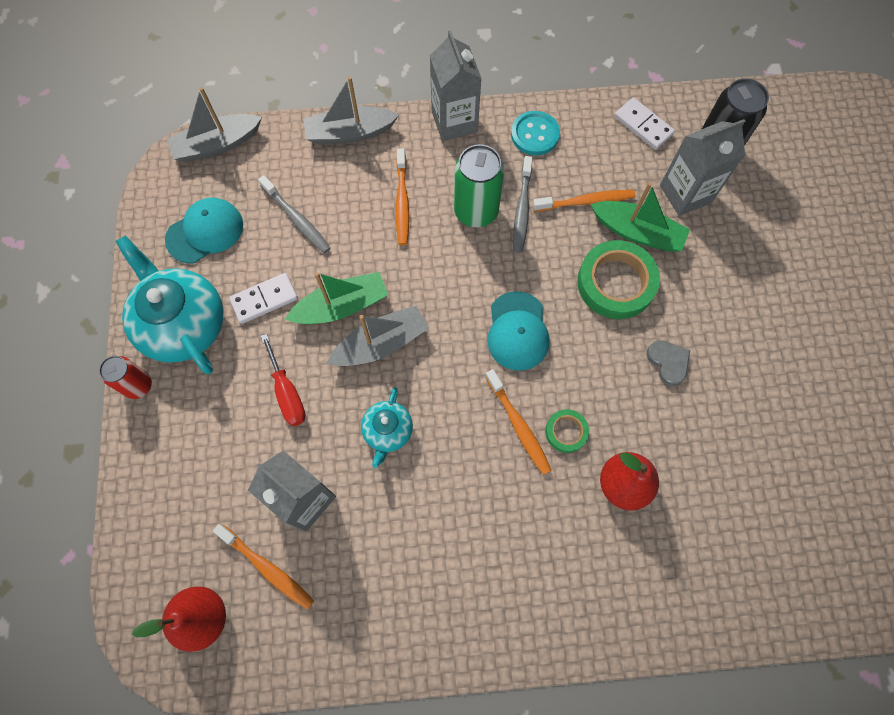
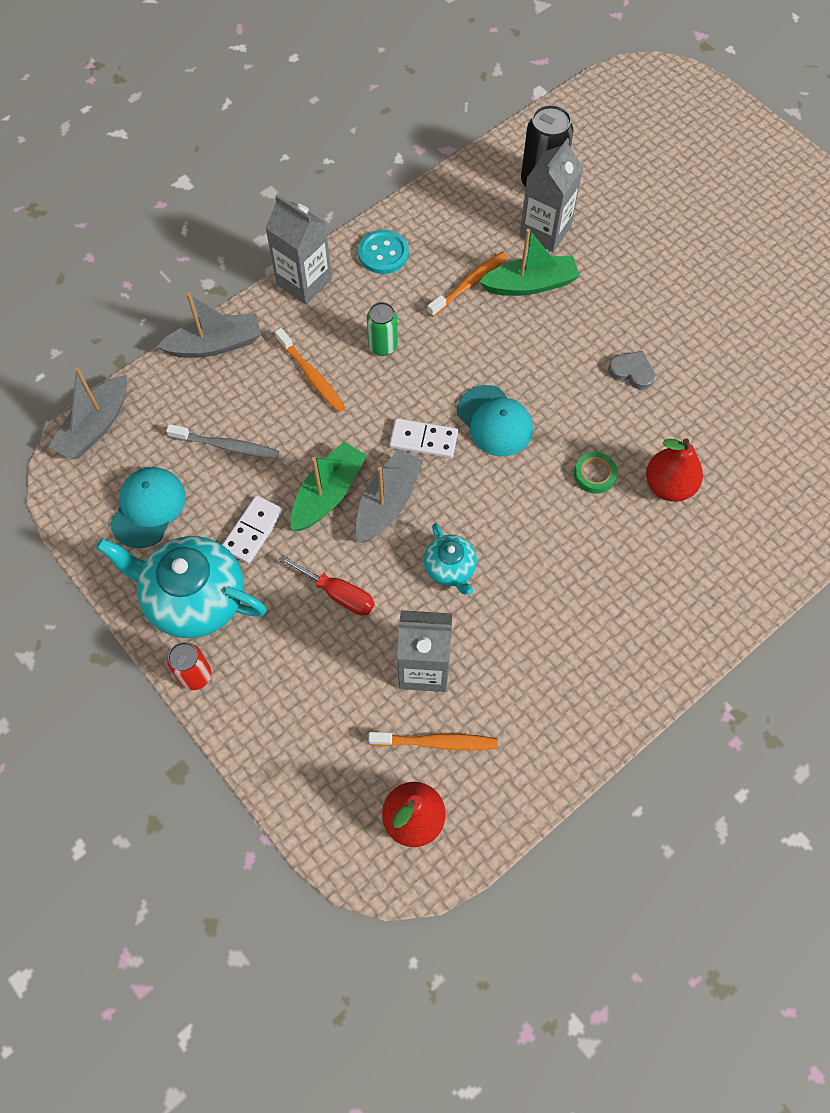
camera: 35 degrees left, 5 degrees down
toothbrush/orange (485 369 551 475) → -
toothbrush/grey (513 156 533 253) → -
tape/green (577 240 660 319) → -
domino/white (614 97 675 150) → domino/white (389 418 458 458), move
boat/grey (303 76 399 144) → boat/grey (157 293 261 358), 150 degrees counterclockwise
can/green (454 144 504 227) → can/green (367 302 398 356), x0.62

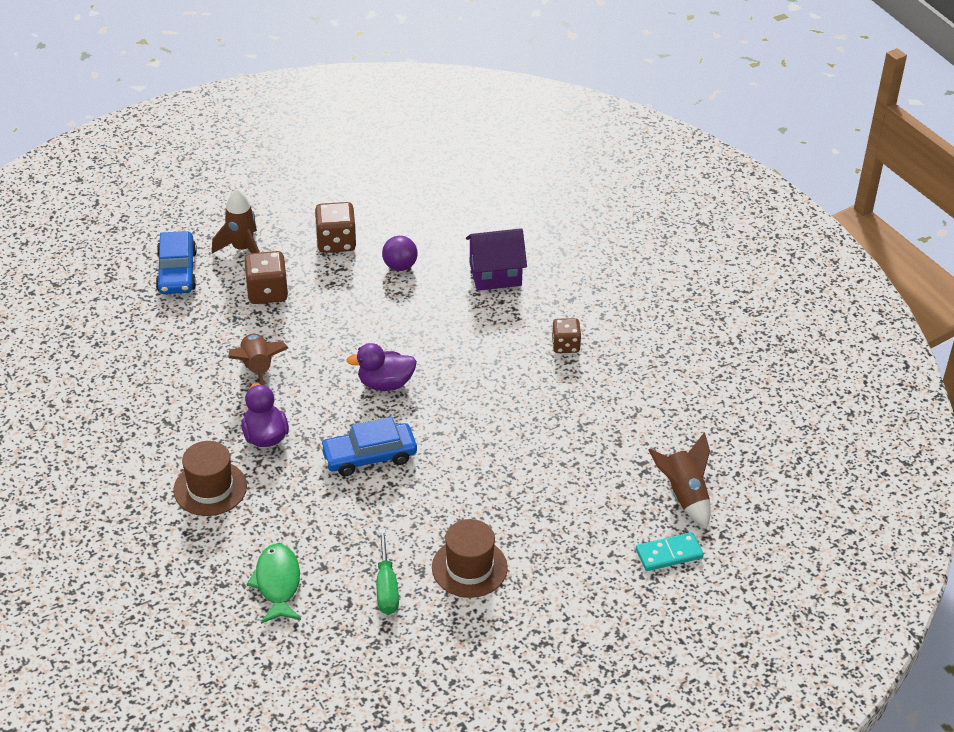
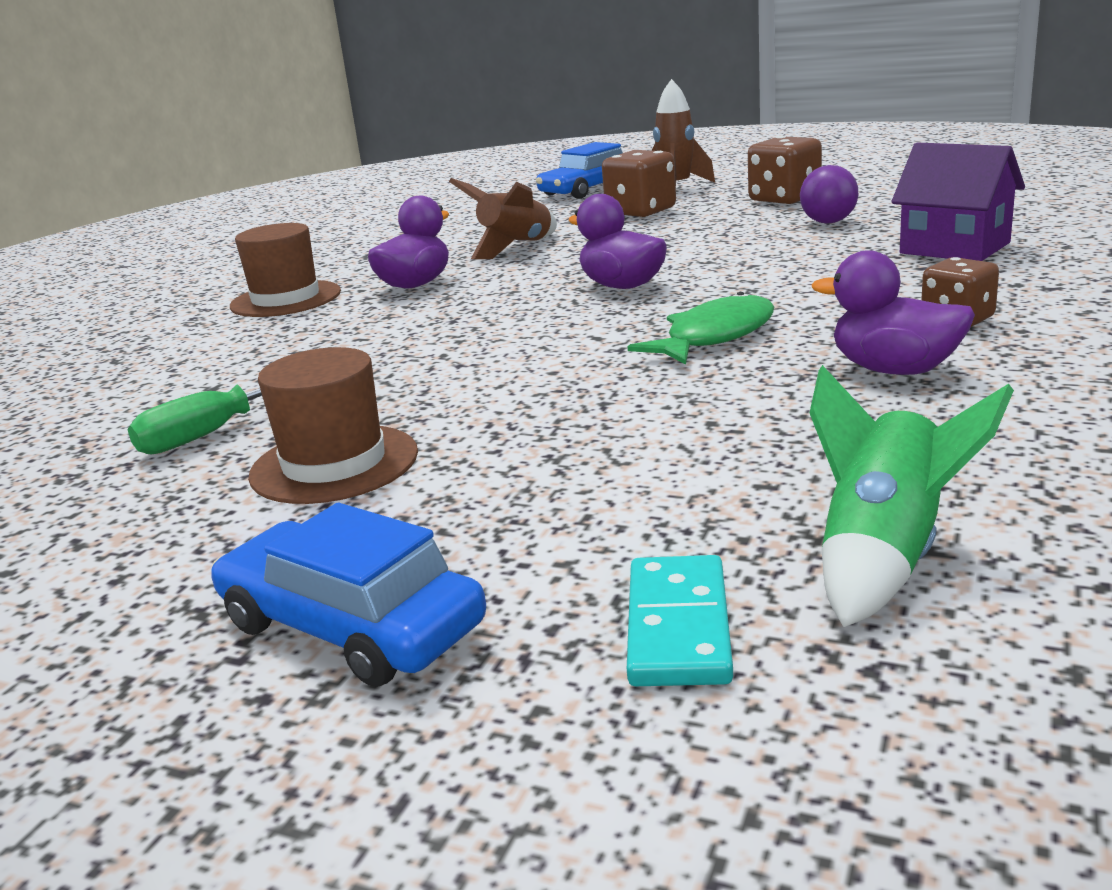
camera: 55 degrees right, 20 degrees down
- → duck/purple (812 250 975 375)
fish/green (246 543 301 624) → fish/green (628 292 774 365), move
car/blue (320 417 417 476) → car/blue (212 503 486 687), move
rocket/brown (648 432 711 528) → rocket/green (810 365 1014 627)
domino/turquoise (636 532 704 571) → domino/turquoise (627 555 733 686), 60 degrees clockwise

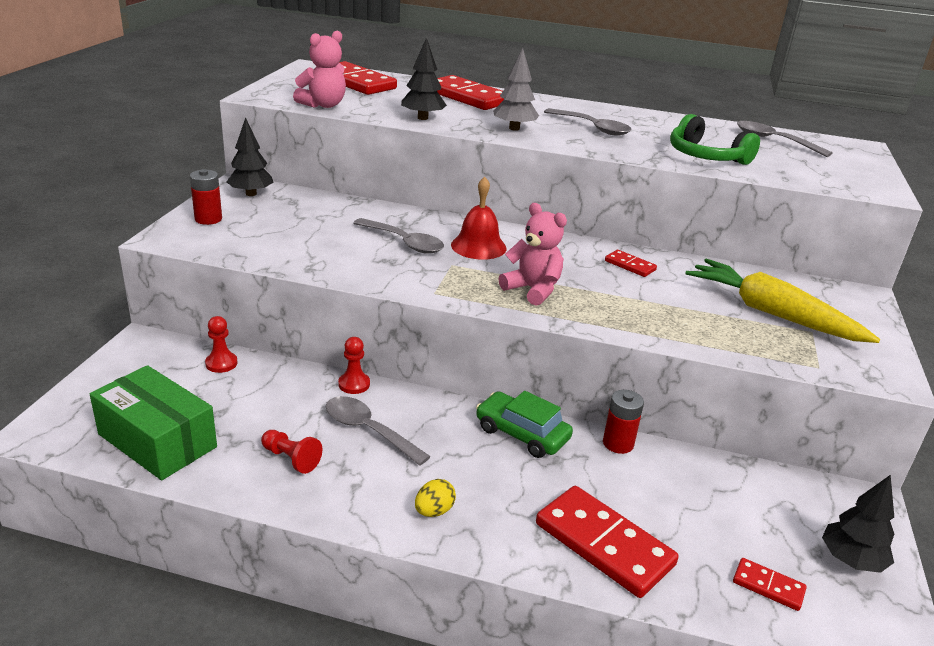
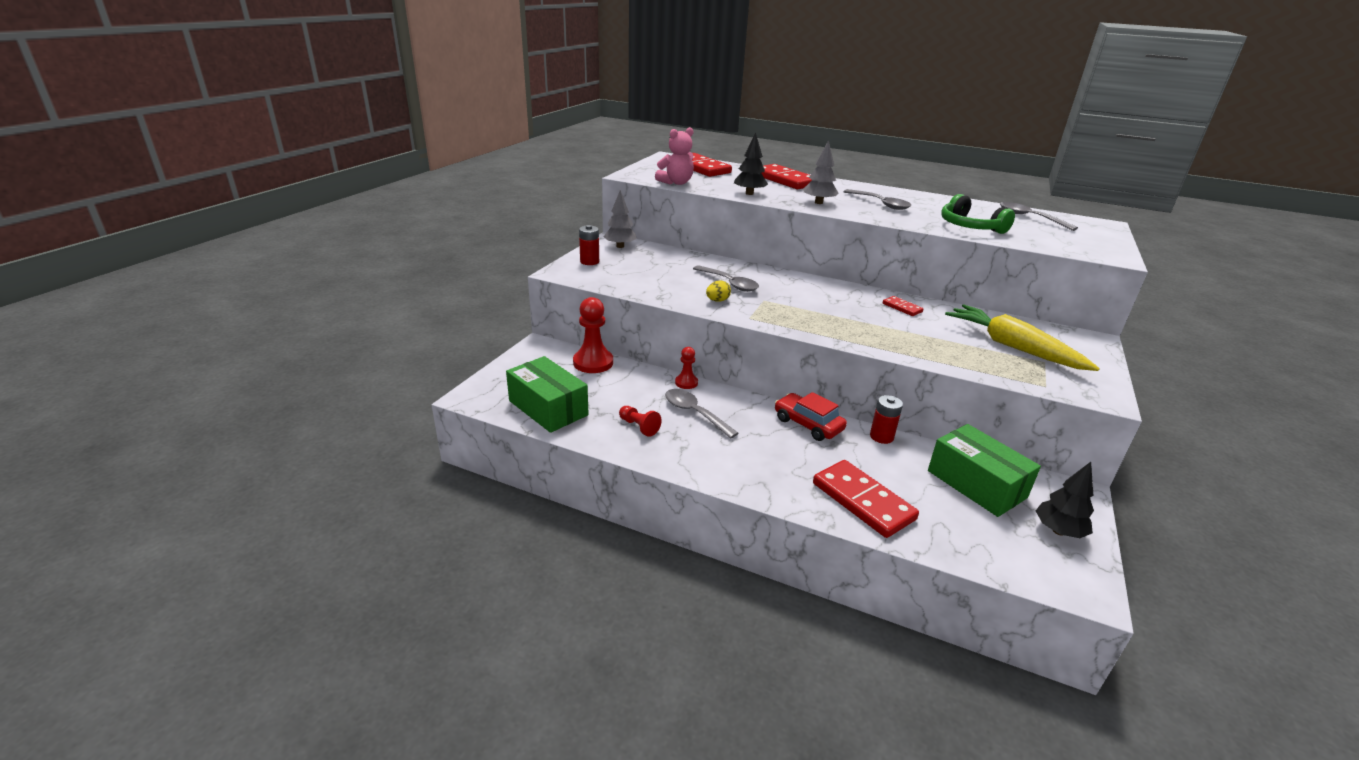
camera: 10 degrees right, 0 degrees up
bell/red (451 177 506 260) → -
teddy bear/pink (498 203 567 306) → -
domino/red (733 558 807 611) → -
- → box/green (928 424 1041 517)
egg/yellow (415 479 456 517) → egg/yellow (706 280 731 302), move
tree/black (227 117 274 196) → tree/grey (603 190 637 248)
car/green (476 391 573 458) → car/red (775 392 847 441)
pawn/red (205 316 238 373) → pawn/red (573 297 613 373), x1.81

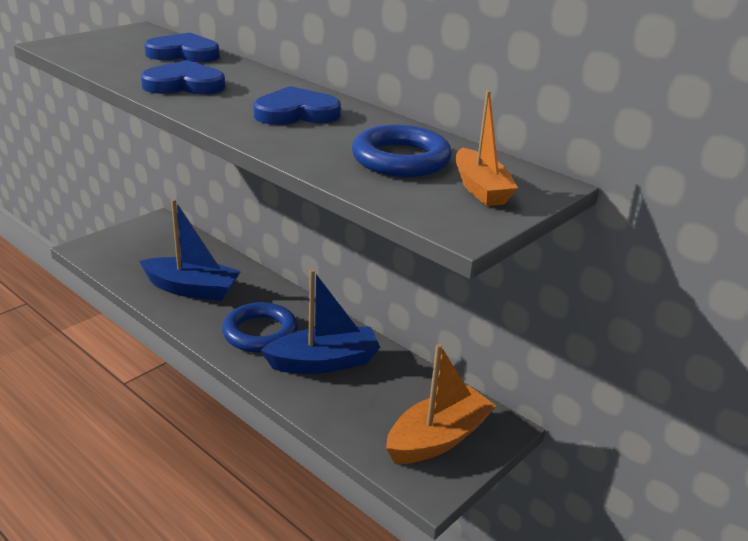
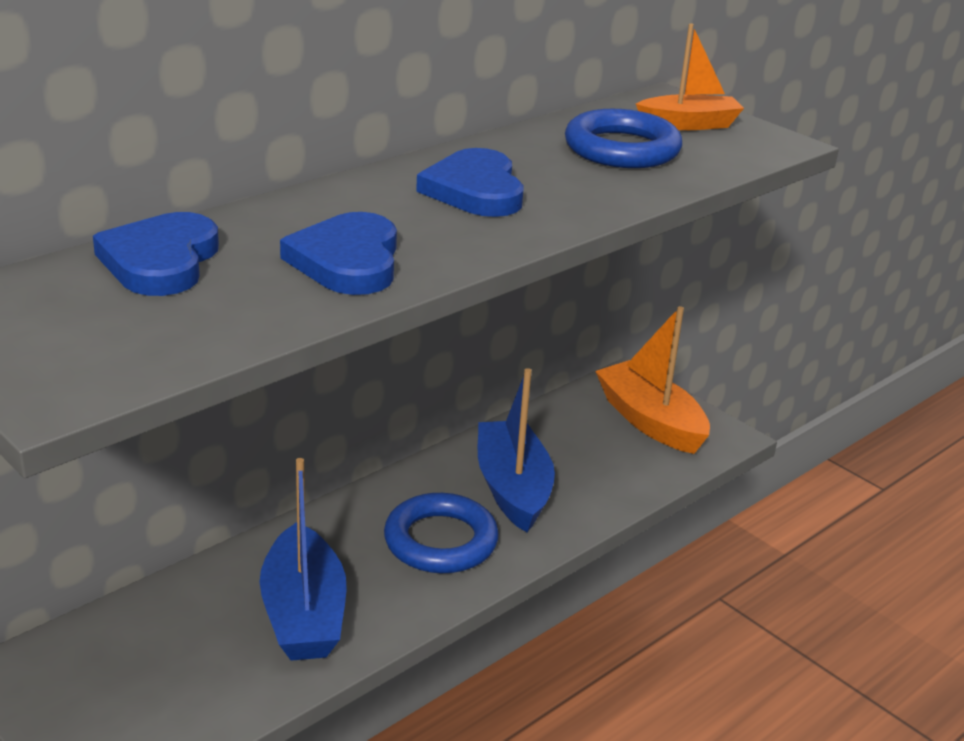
camera: 85 degrees left, 0 degrees up
boat/blue (139 199 241 301) → boat/blue (259 458 347 661), 150 degrees clockwise

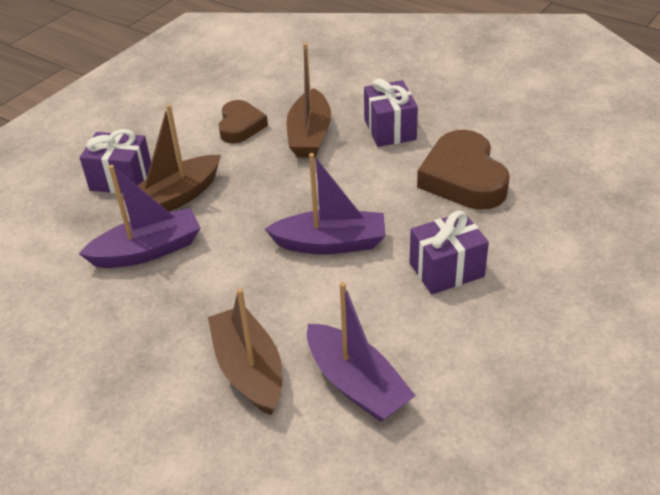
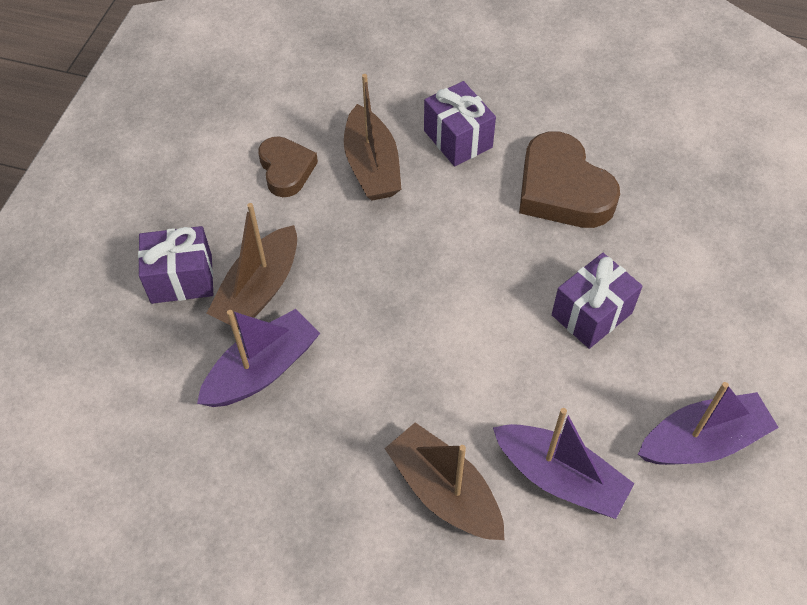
camera: 20 degrees left, 15 degrees up
boat/purple (265 153 386 254) → boat/purple (638 382 779 465), move

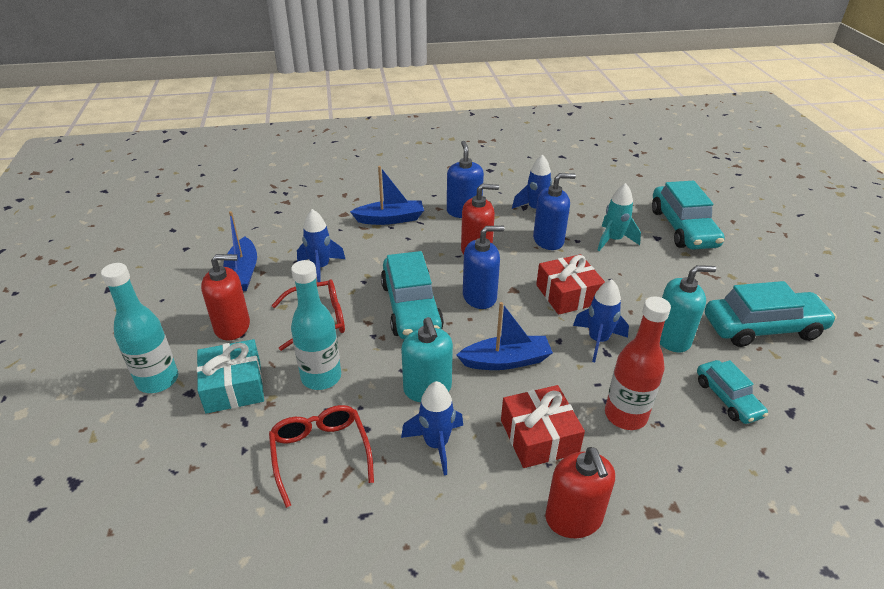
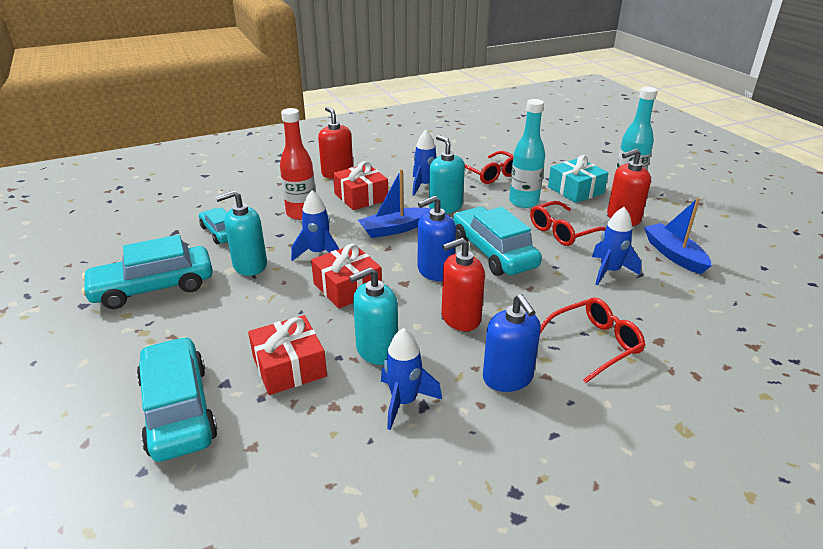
camera: 165 degrees right, 5 degrees down
boat/blue (350 166 424 225) → glasses/red (540 297 646 383)
rocket/turquoise (597 183 641 251) → gift/red (248 315 327 395)
soap dispenser/blue (533 173 576 250) → soap dispenser/turquoise (349 267 398 365)

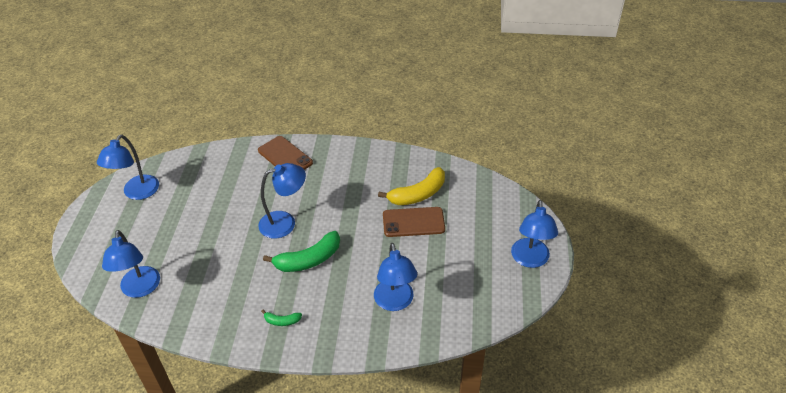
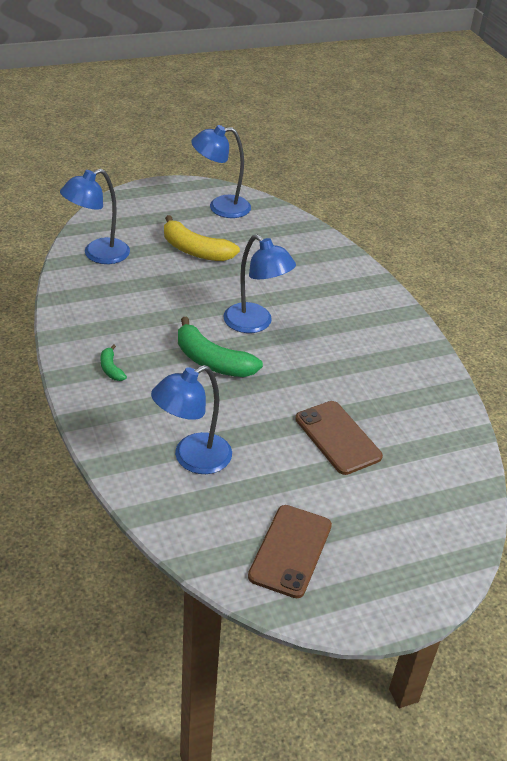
camera: 60 degrees right, 5 degrees down
lamp/blue (511 200 558 268) → -
phone/brown (258 136 313 170) → phone/brown (248 505 332 598), move
banana/yellow (378 167 445 205) → banana/yellow (164 215 240 261), move

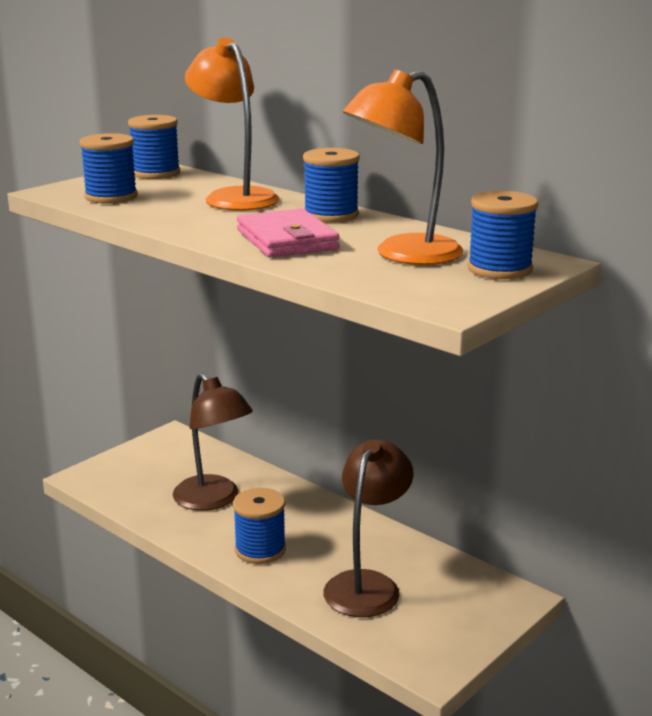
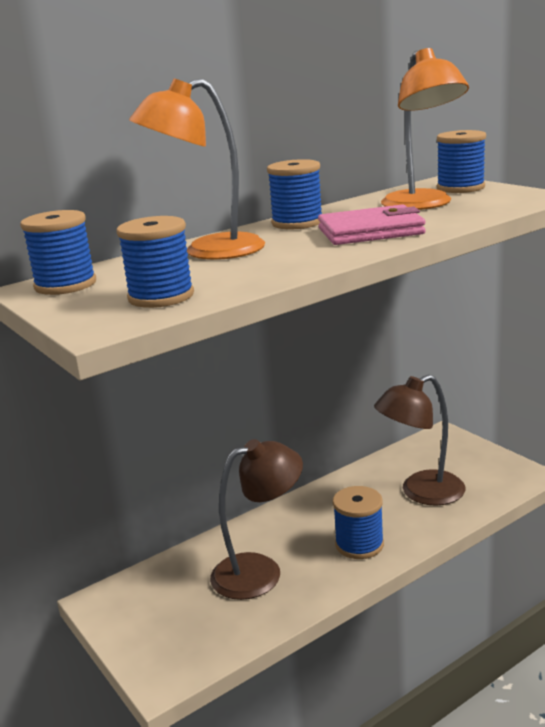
camera: 75 degrees left, 0 degrees up
lamp/brown (323 439 414 617) → lamp/brown (374 375 465 506), 60 degrees counterclockwise

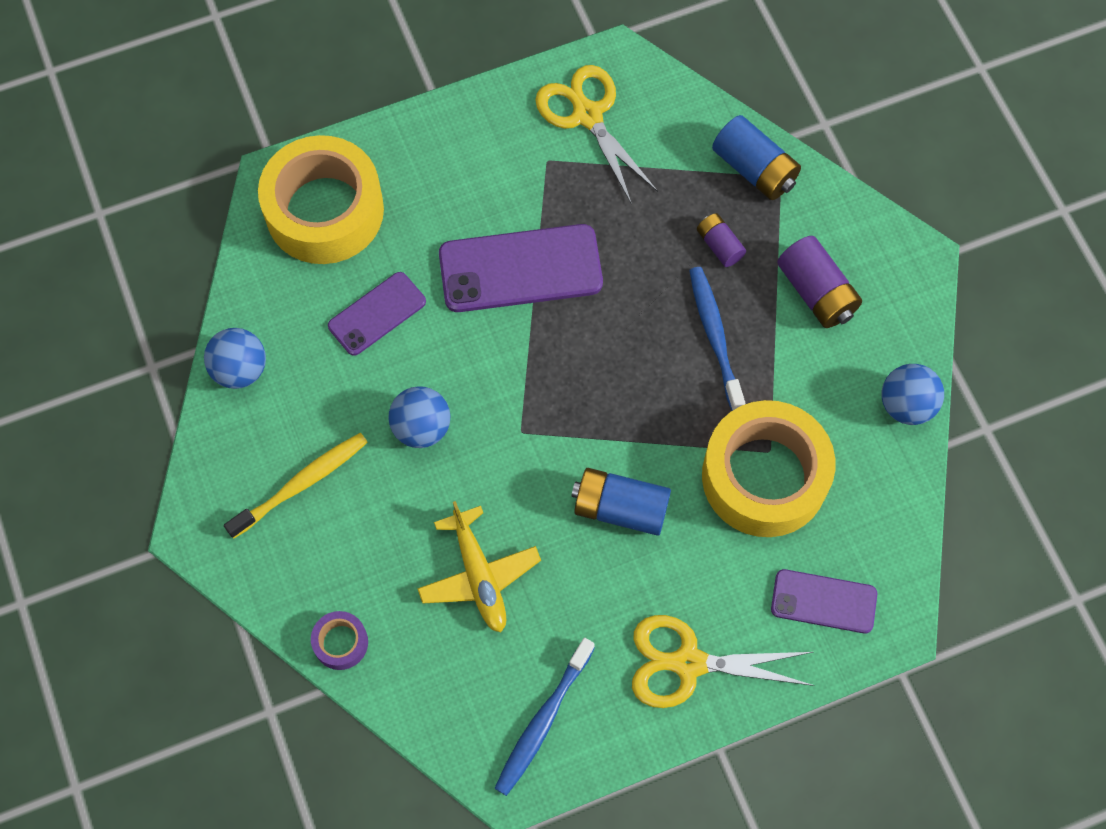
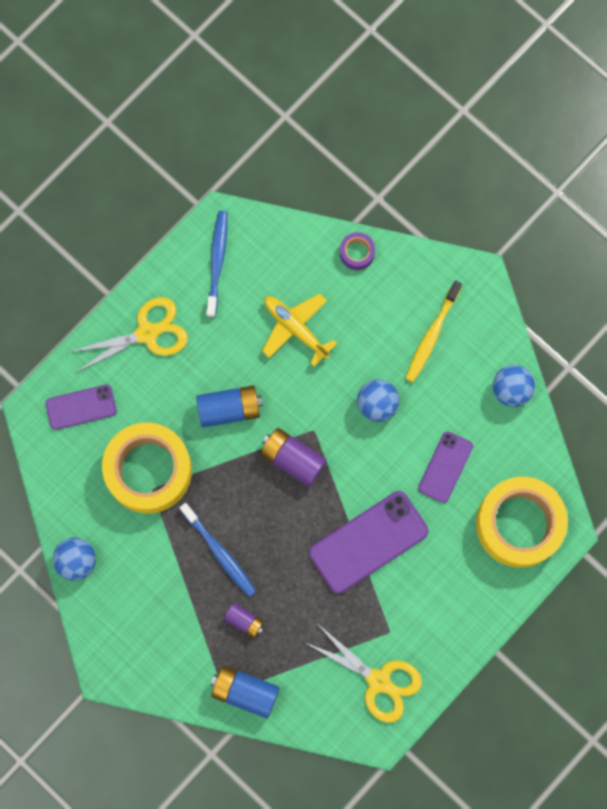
camera: 155 degrees right, 10 degrees up
battery/purple (777 236 862 328) → battery/purple (260 428 327 487), move

